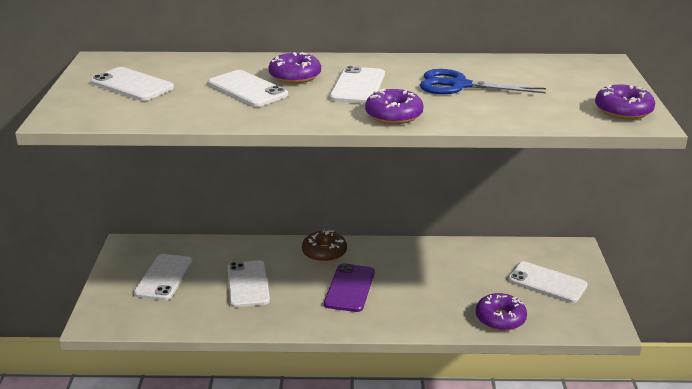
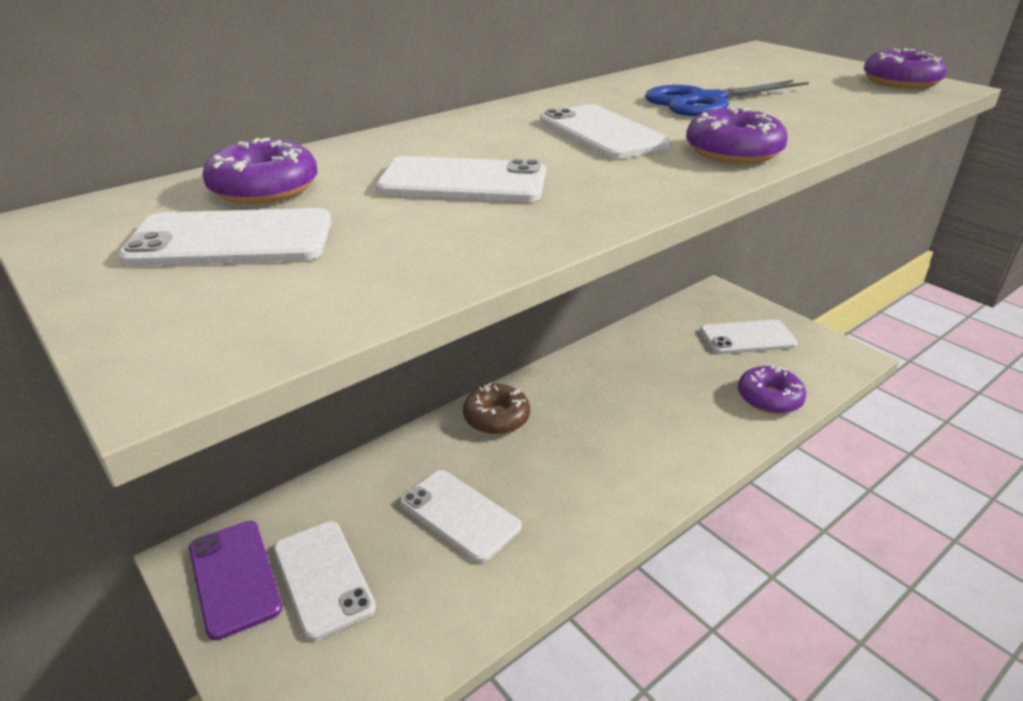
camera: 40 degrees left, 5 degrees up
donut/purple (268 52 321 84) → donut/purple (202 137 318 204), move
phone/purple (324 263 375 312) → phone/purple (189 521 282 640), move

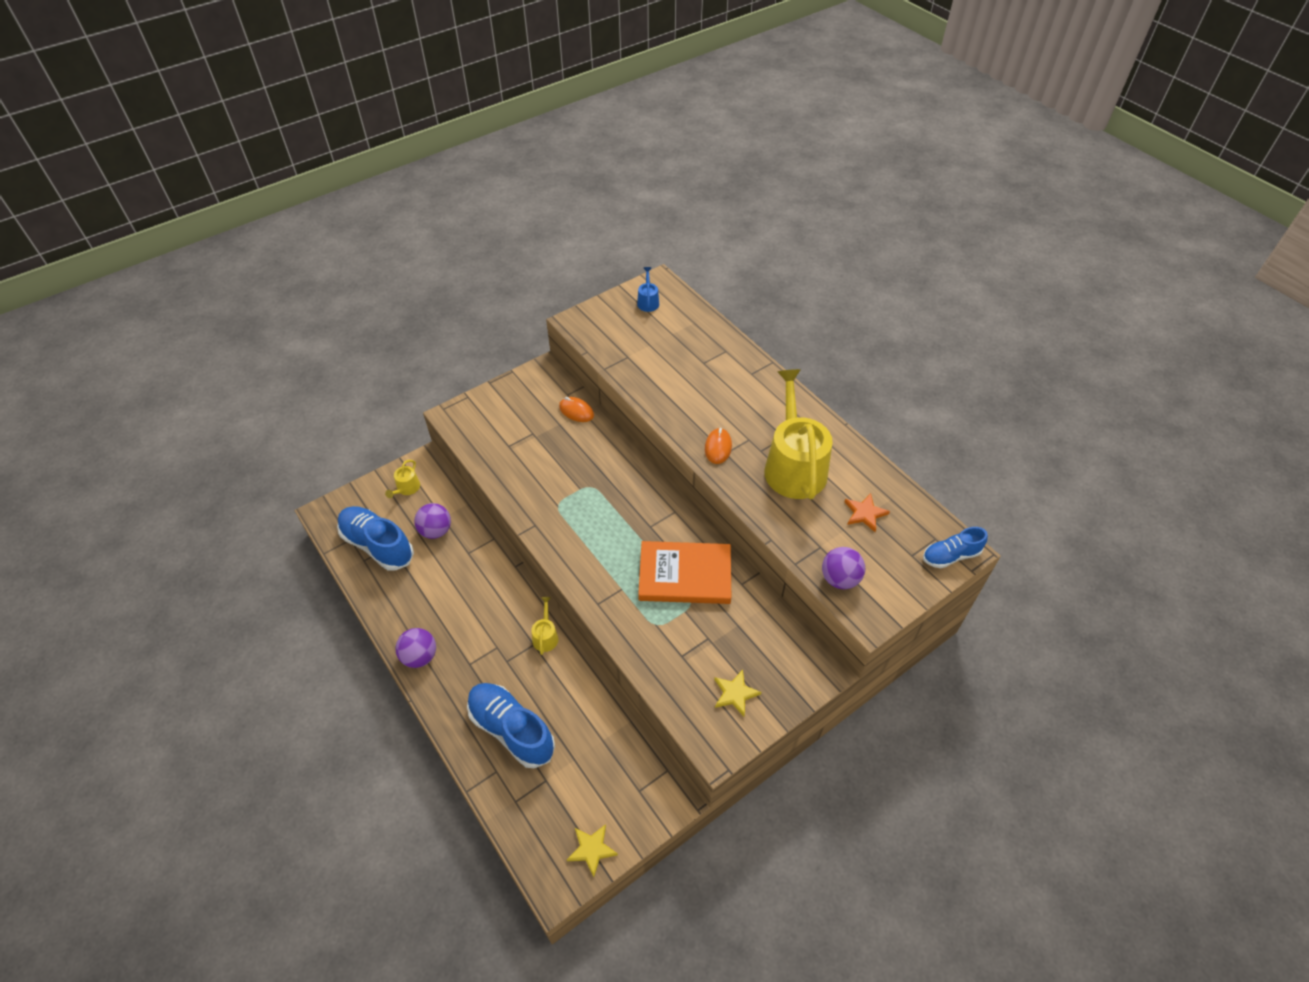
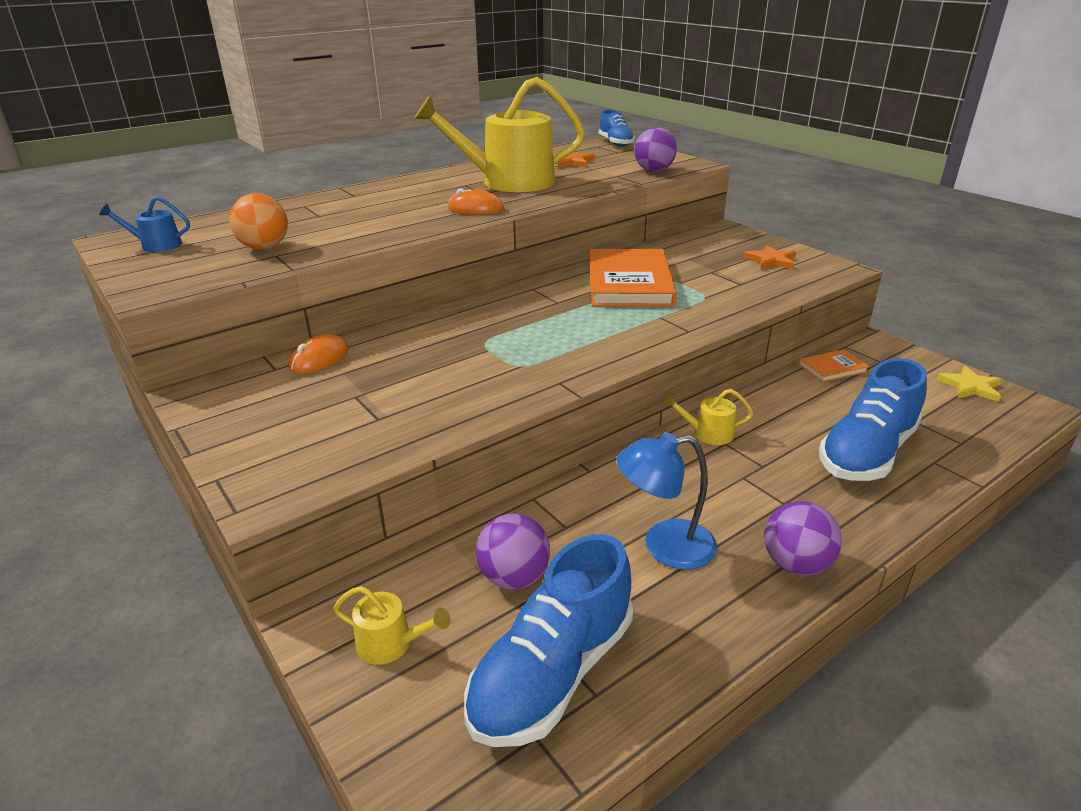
camera: 90 degrees left, 20 degrees down
- → ball/orange (229 193 288 250)
- → lamp/blue (617 432 717 570)
- → book/orange (799 349 869 382)
star/yellow (714 670 761 716) → star/orange (744 245 796 269)

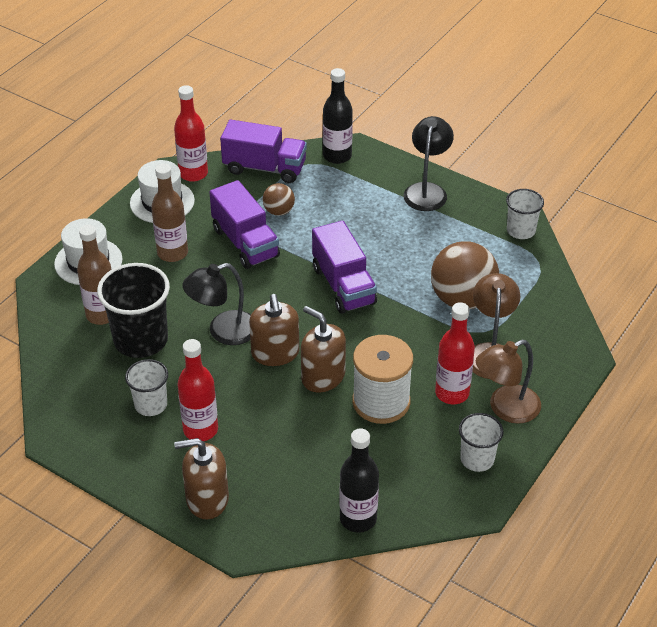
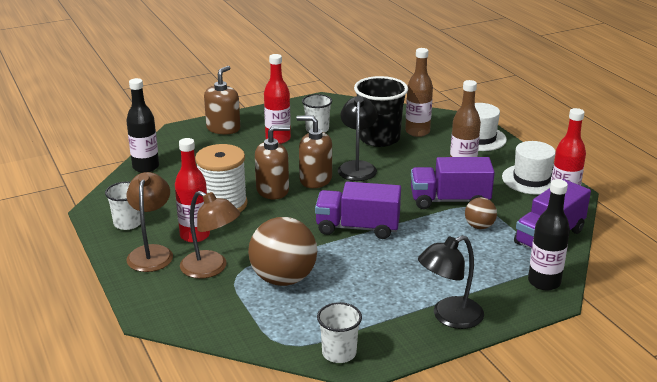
camera: 120 degrees right, 15 degrees down
lamp/black (403 116 454 211) → lamp/black (418 235 484 329), 105 degrees clockwise

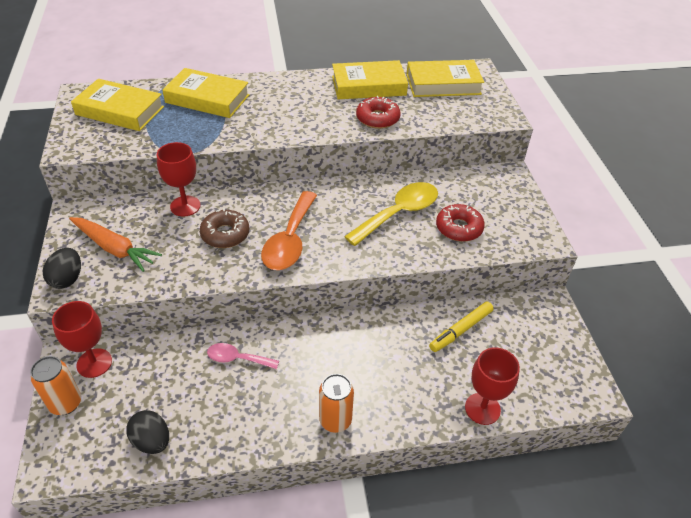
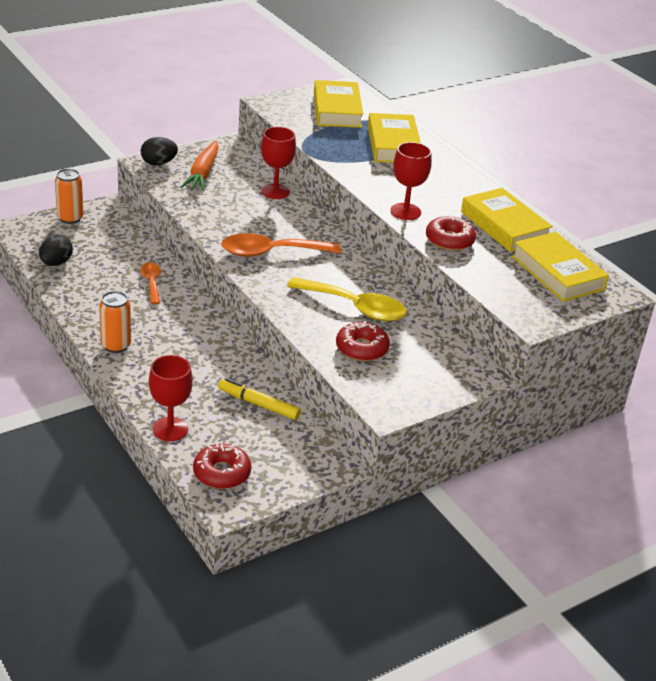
camera: 65 degrees right, 10 degrees down
donut/brown (200 208 250 248) → -
- → donut/red (193 443 251 489)
goblet/red (52 301 112 378) → goblet/red (390 142 432 220), move
spoon/pink (207 343 279 369) → spoon/orange (140 262 161 304)

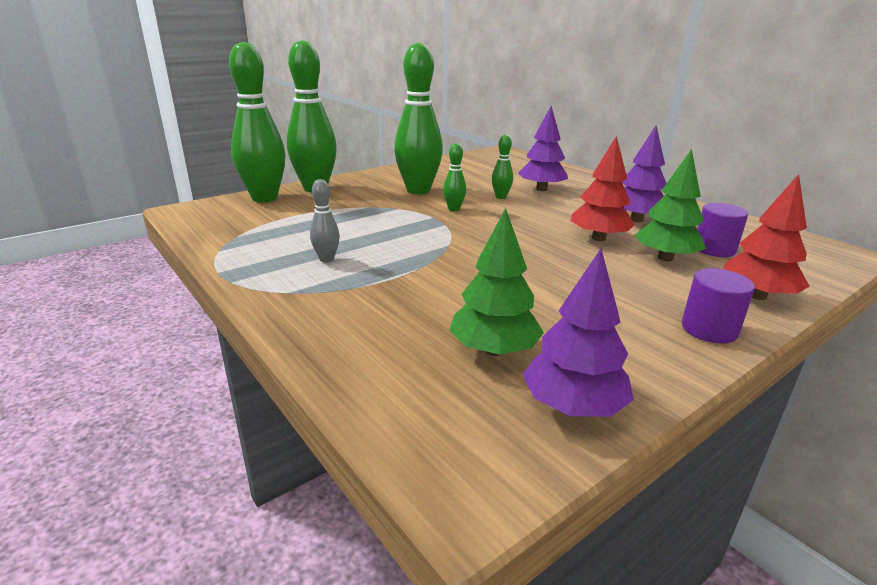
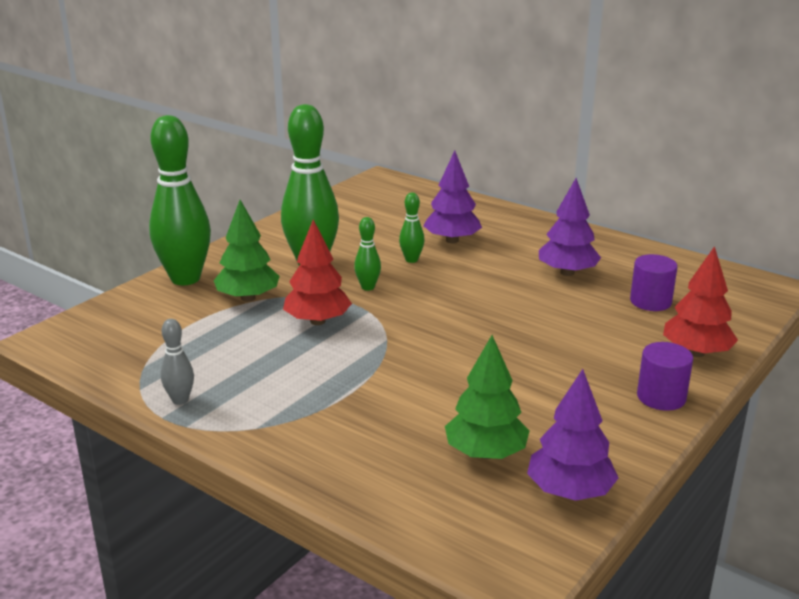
camera: 15 degrees left, 0 degrees up
bowling pin/green (229 42 286 202) → -
bowling pin/grey (310 179 340 262) → bowling pin/grey (161 319 194 405), move
tree/red (571 136 635 241) → tree/red (283 219 352 325), move
tree/green (634 149 706 261) → tree/green (214 200 280 302), move

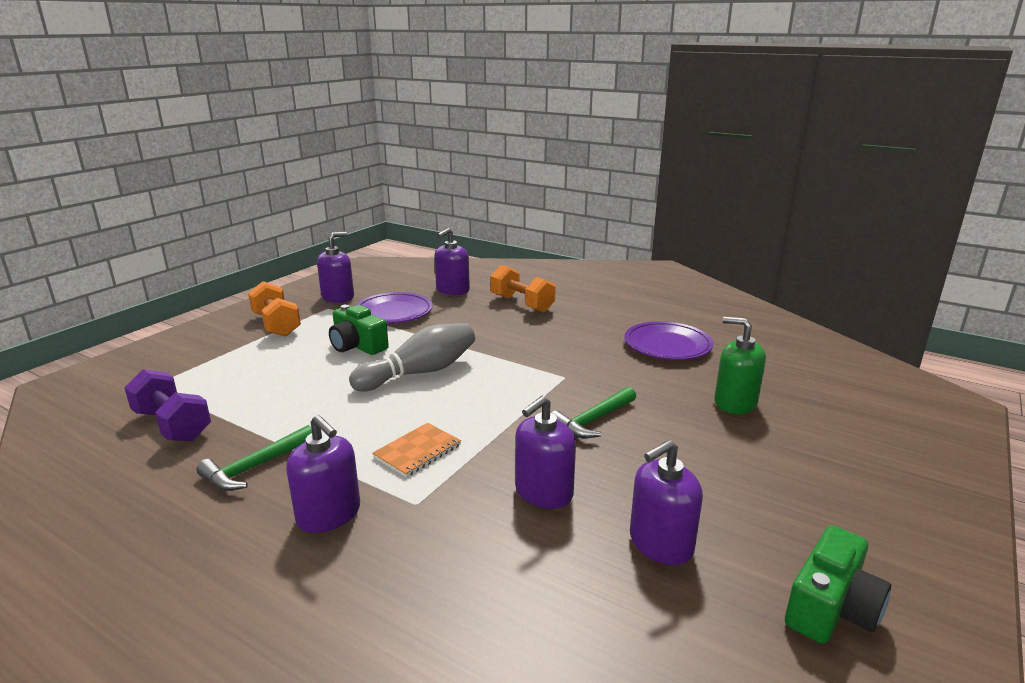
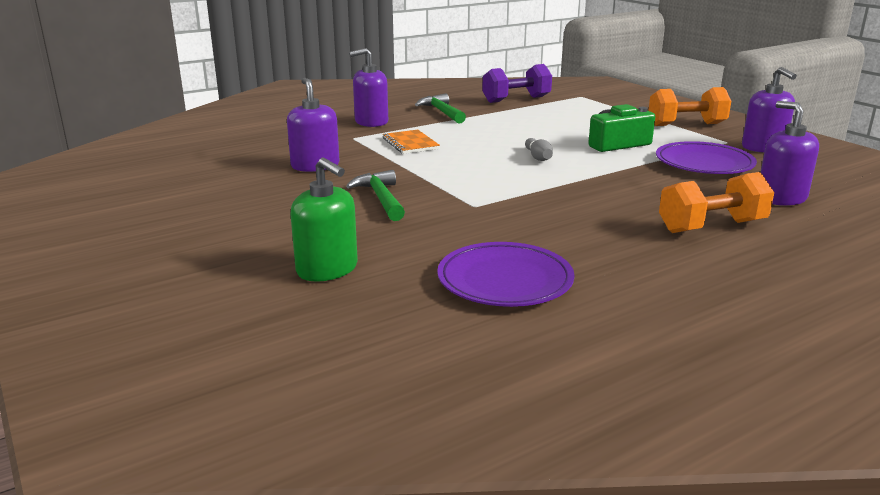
camera: 115 degrees right, 0 degrees up
soap dispenser/purple (630 440 703 565) → -
camera/green (785 525 891 644) → -
soap dispenser/green (714 317 766 414) → soap dispenser/green (291 158 358 281), 75 degrees clockwise
bowling pin/grey (349 323 475 391) → bowling pin/grey (525 138 553 161), x0.46

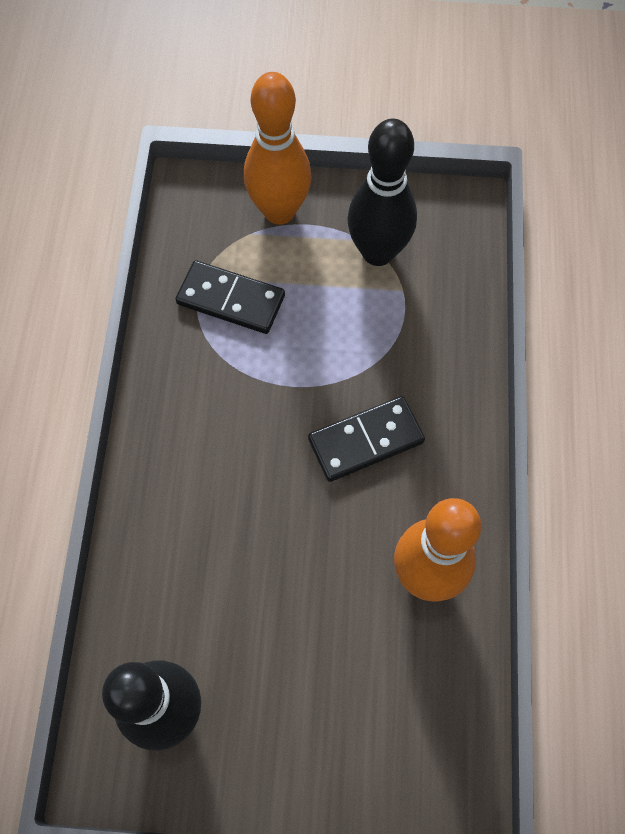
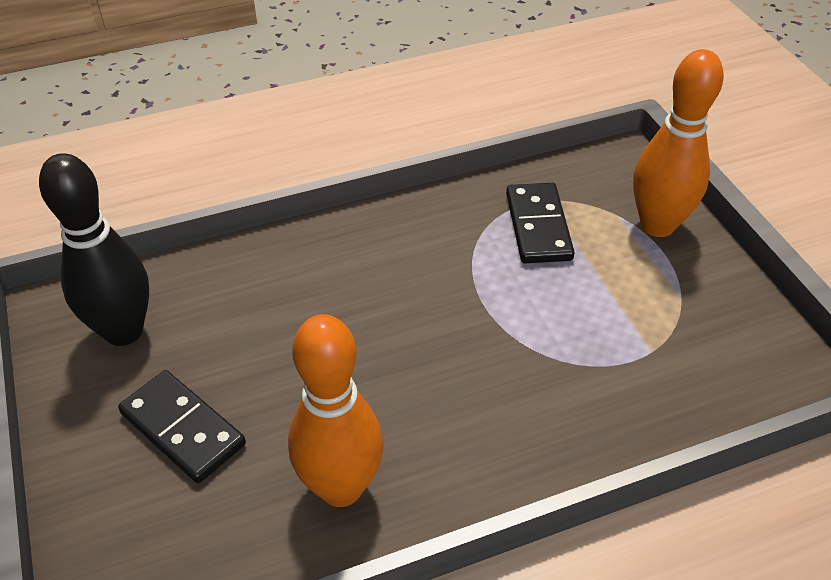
camera: 65 degrees right, 20 degrees down
bowling pin/black (347 118 417 266) → -
domino/black (308 396 425 482) → domino/black (118 370 246 483), move

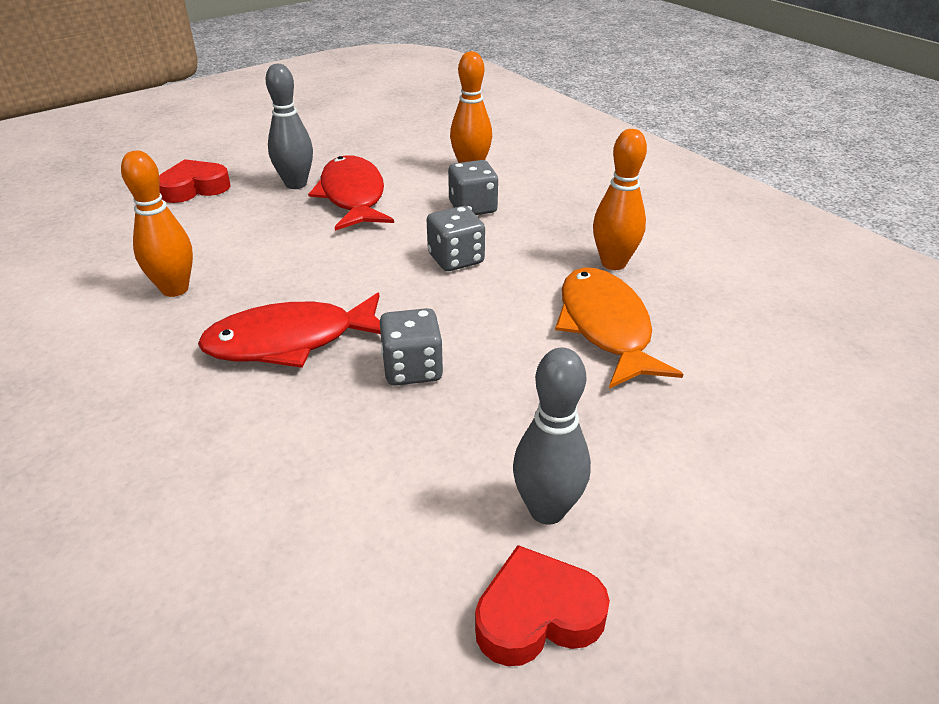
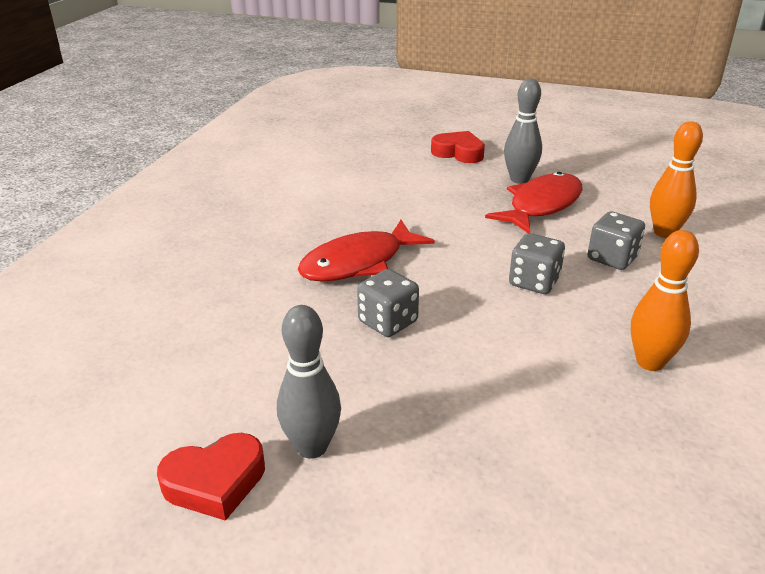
camera: 55 degrees right, 5 degrees down
bowling pin/orange (121 151 193 297) → -
fish/orange (555 267 683 389) → -
fish/red (198 293 381 368) → fish/red (298 220 435 282), 75 degrees counterclockwise
heart/red (475 545 610 666) → heart/red (157 433 265 521), 120 degrees clockwise

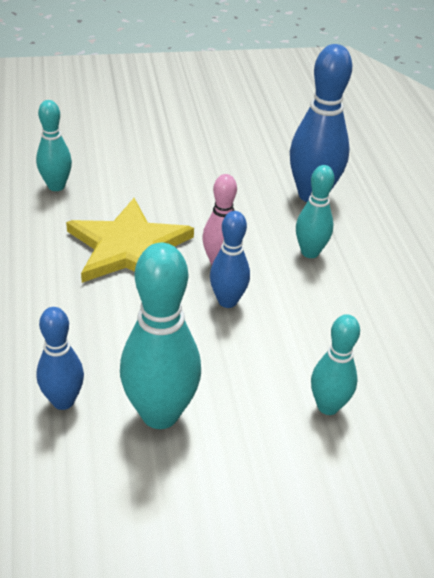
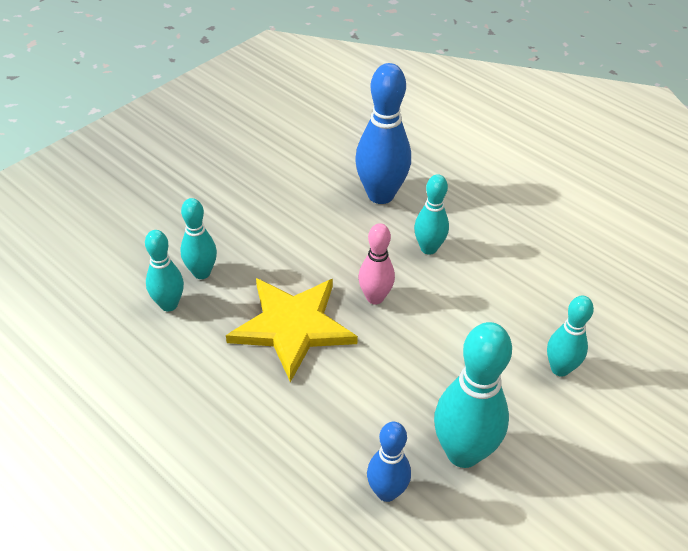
camera: 35 degrees left, 5 degrees up
bowling pin/blue (210 211 250 308) → -
- → bowling pin/turquoise (180 198 217 279)

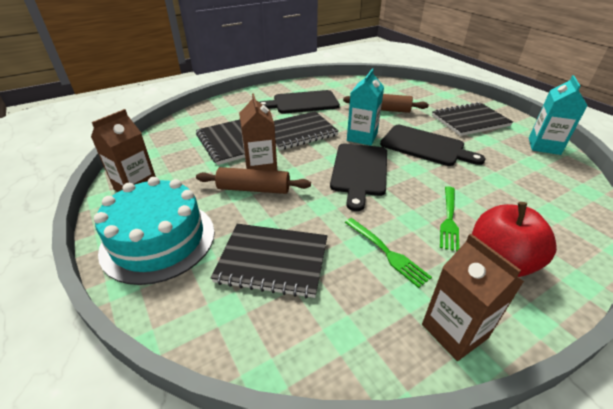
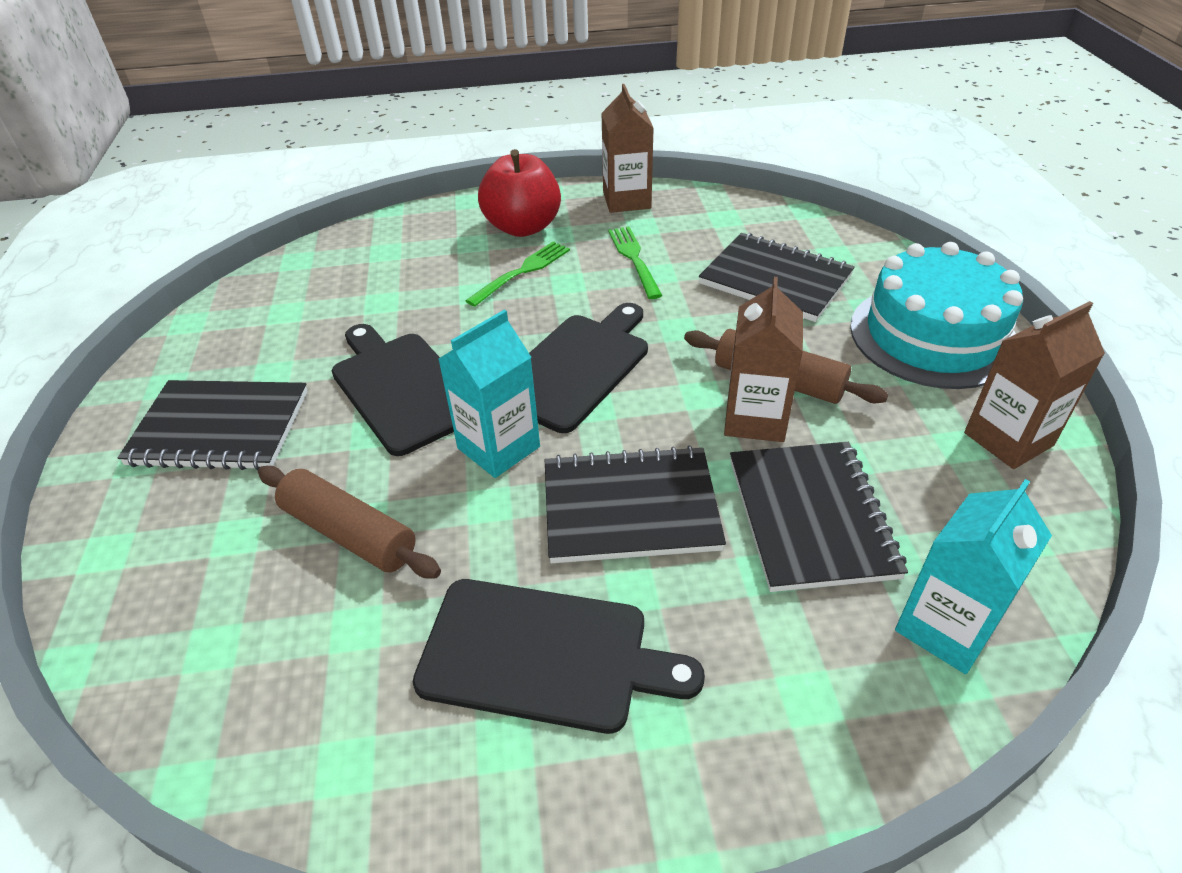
camera: 155 degrees left, 5 degrees up
carton/turquoise (529 75 588 155) → carton/turquoise (895 479 1052 674), move

